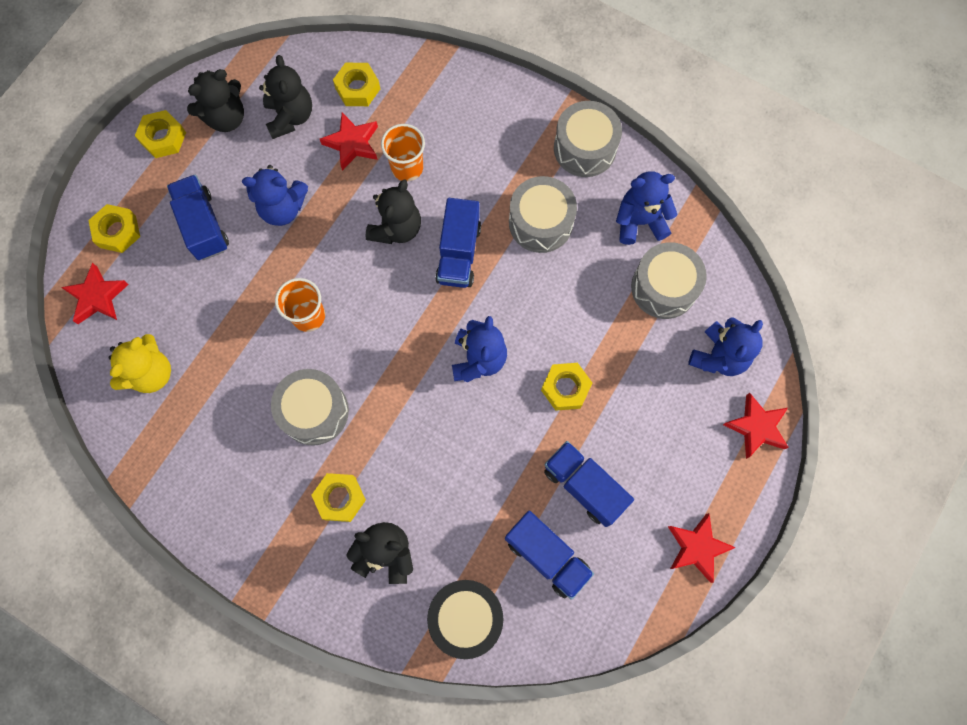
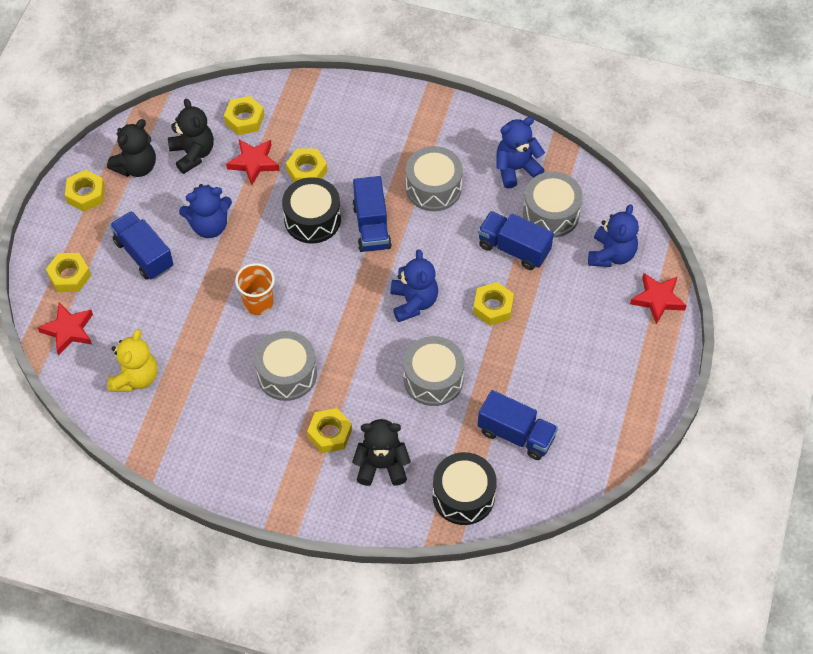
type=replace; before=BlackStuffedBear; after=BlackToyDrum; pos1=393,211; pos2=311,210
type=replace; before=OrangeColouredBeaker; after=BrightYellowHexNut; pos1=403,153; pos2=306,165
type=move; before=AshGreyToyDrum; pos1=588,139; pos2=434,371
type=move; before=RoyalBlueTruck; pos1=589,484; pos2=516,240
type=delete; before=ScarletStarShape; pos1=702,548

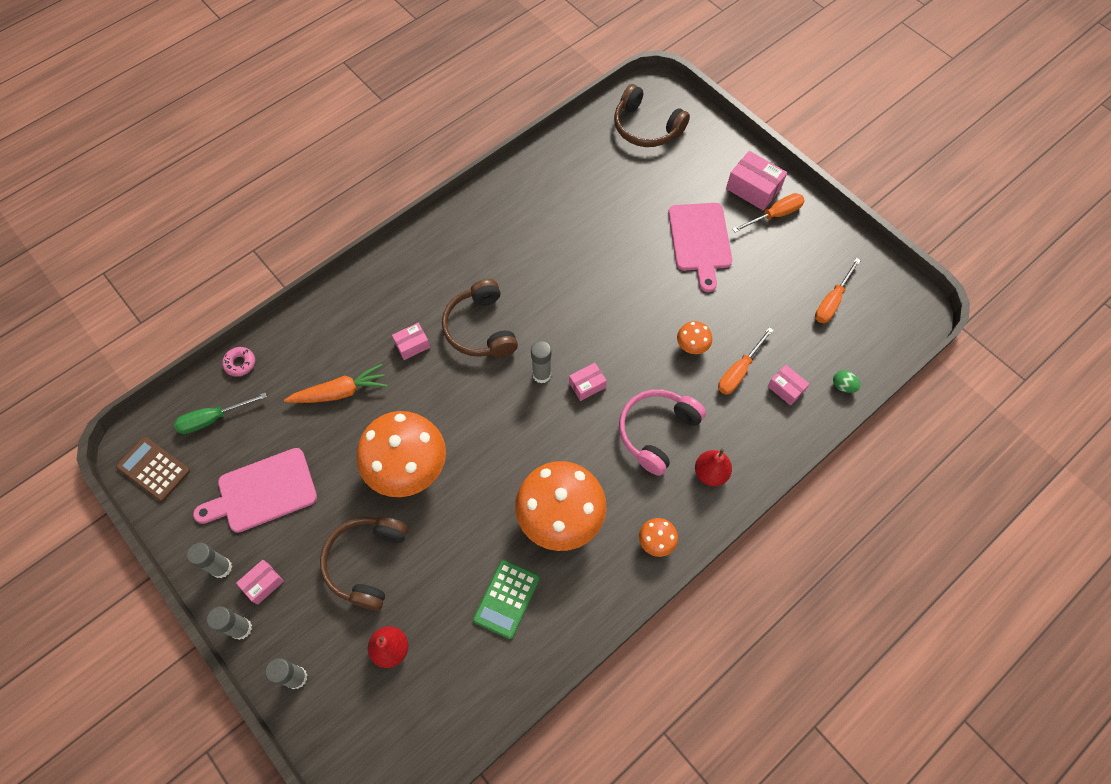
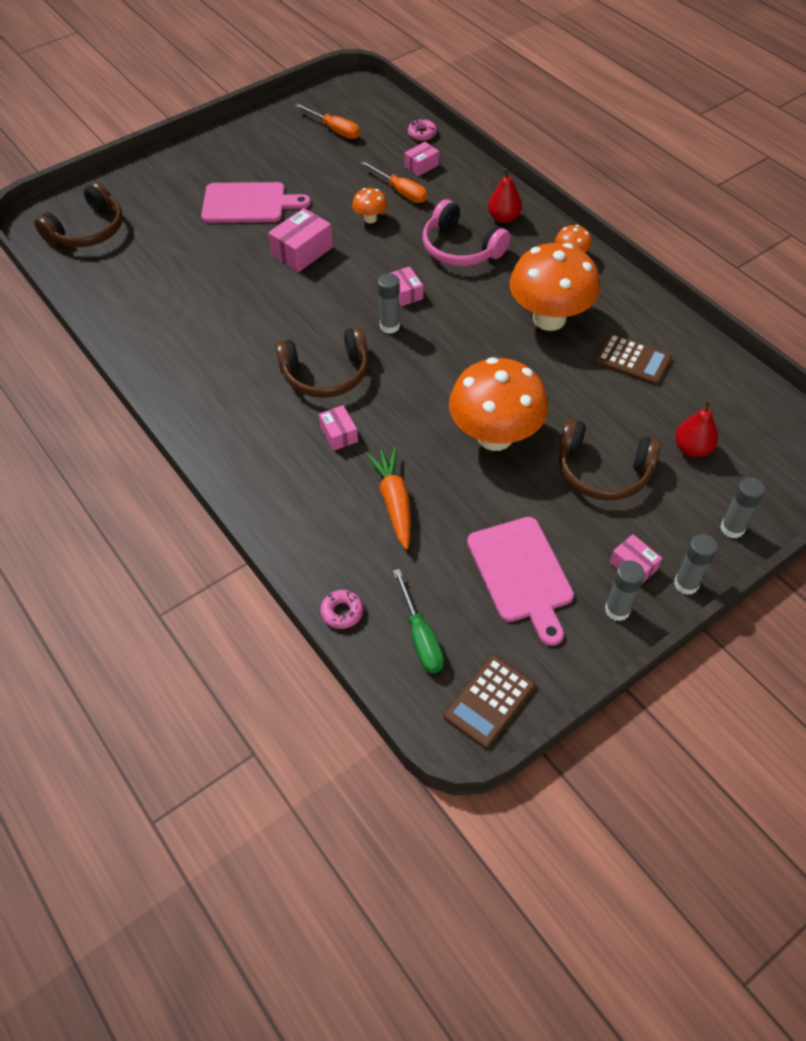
type=move; before=RosePinkPackage; pos1=756,180; pos2=300,240
type=replace; before=LeafGreenEgg; after=RosePinkDonut; pos1=847,381; pos2=422,130
type=recolor; before=LeafGreenCalculator; after=RussetCalculator; pos1=506,599; pos2=633,359
type=delete; before=OrangeColouredFlatScrewdriver; pos1=769,212

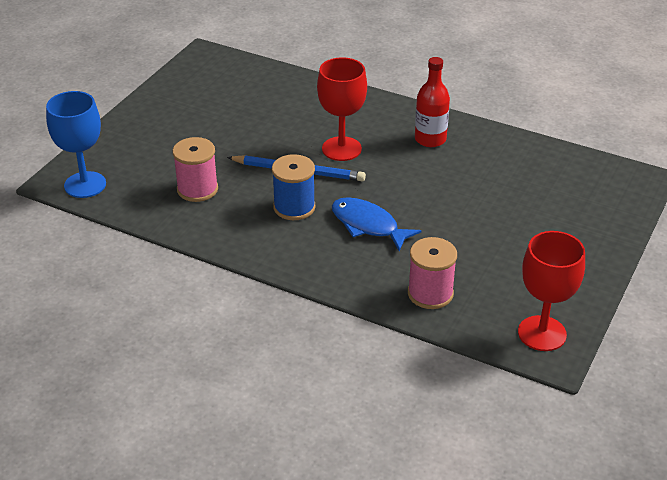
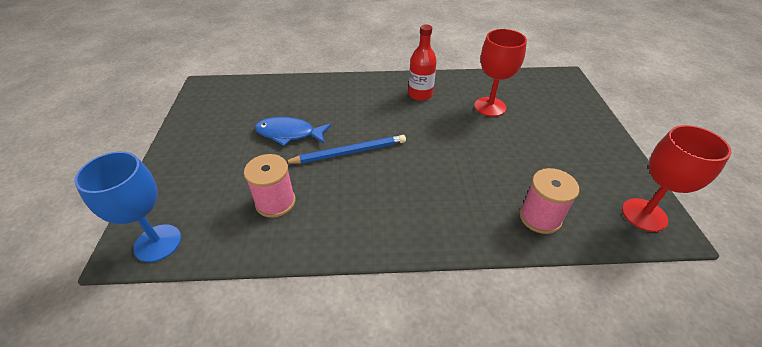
type=move; before=RoyalBlueFish; pos1=376,224; pos2=293,131
type=move; before=ScarletChalice; pos1=342,109; pos2=500,73
type=delete; before=RoyalBlueBobbin; pos1=293,187

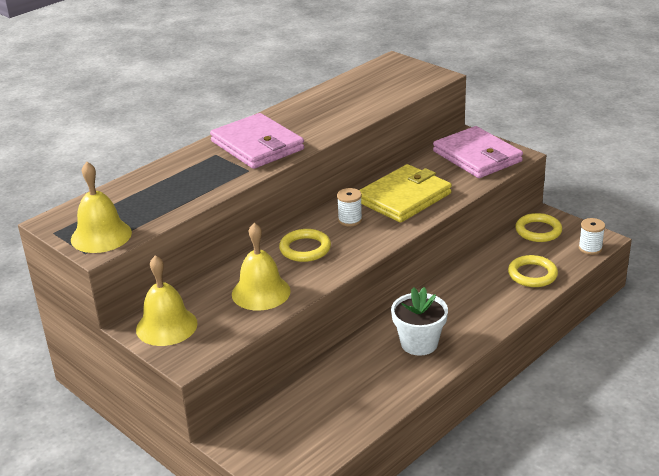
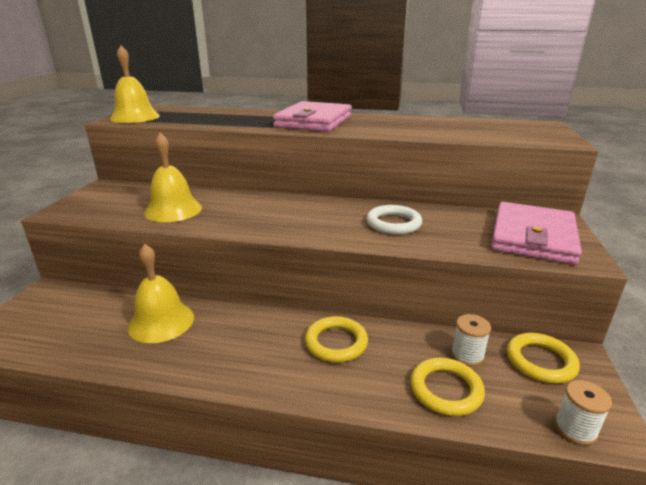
type=move; before=BrightYellowBell; pos1=167,300; pos2=161,293
type=move; before=BrightYellowTorus; pos1=305,245; pos2=336,339
type=replace; before=BrightYellowWallet; after=PureWhiteTorus; pos1=405,193; pos2=394,220
type=move; before=PureWhiteBobbin; pos1=349,207; pos2=471,340
type=delete; before=PureWhitePottedPlant; pos1=419,321

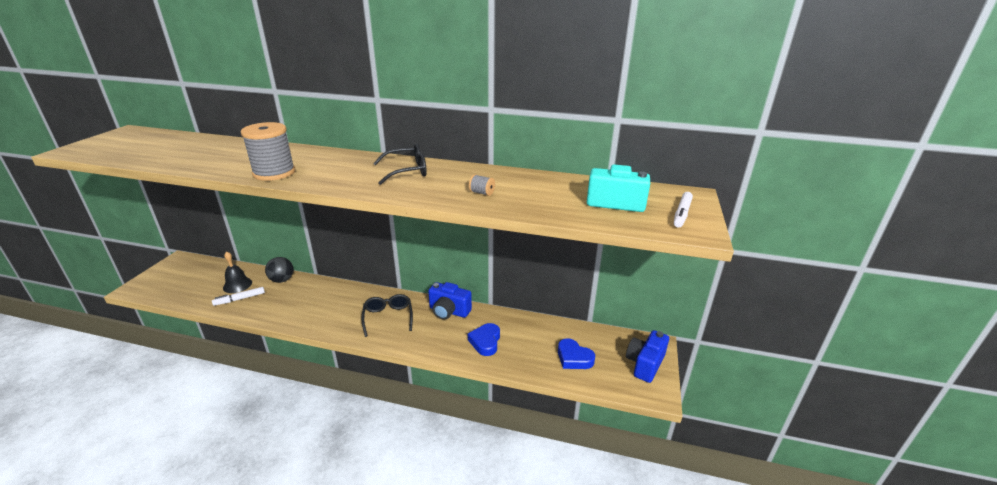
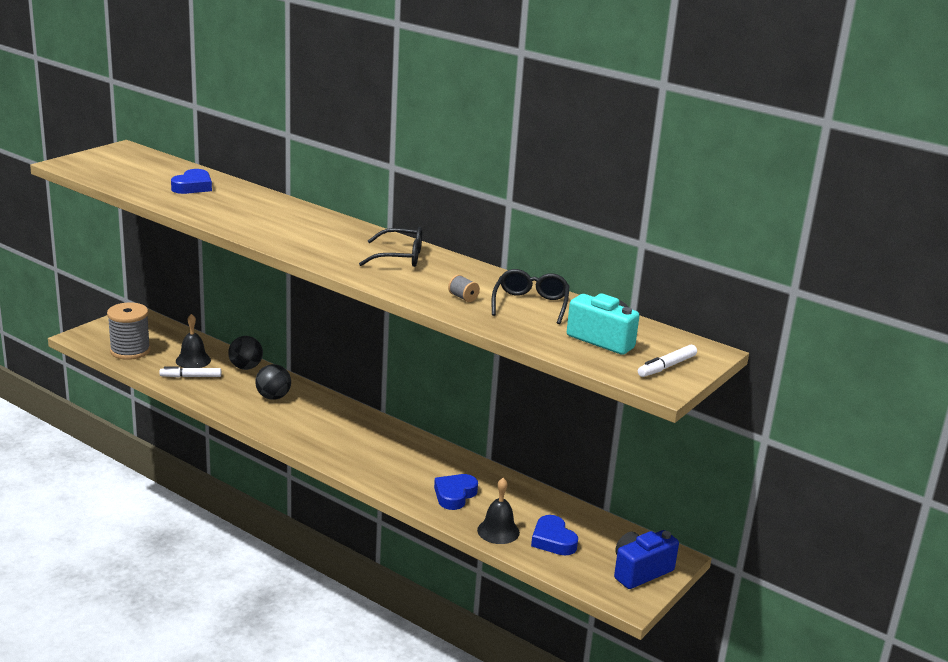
type=move; before=AshGreyBobbin; pos1=268,151; pos2=129,331
type=insert; after=RoyalBlueHeartShape; pos2=191,181
type=insert; after=BlackSphere; pos2=273,382
type=insert; after=BlackBell; pos2=498,511
type=move; before=BlackGlasses; pos1=387,315; pos2=530,296
type=delete; before=RoyalBlueCompactCamera; pos1=450,301

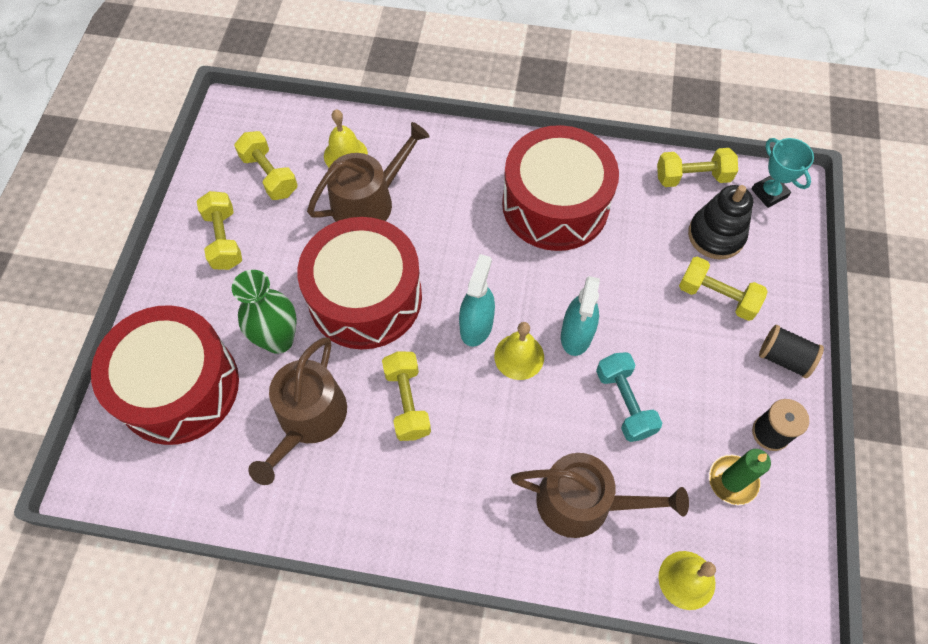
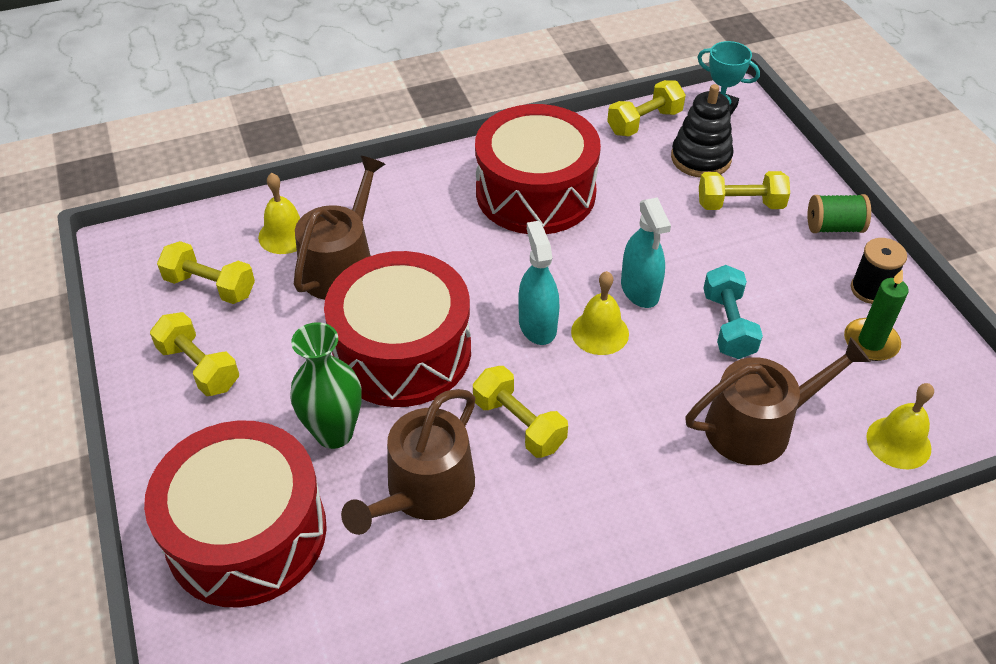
type=rotate; before=RussetSprinklingCan; pos1=297,411; pos2=408,462; turn=45
type=rotate; before=AquaFreeWeight; pos1=629,397; pos2=733,312; turn=45
type=recolor; before=BlackBobbin; after=LeafGreenBobbin; pos1=791,352; pos2=839,213

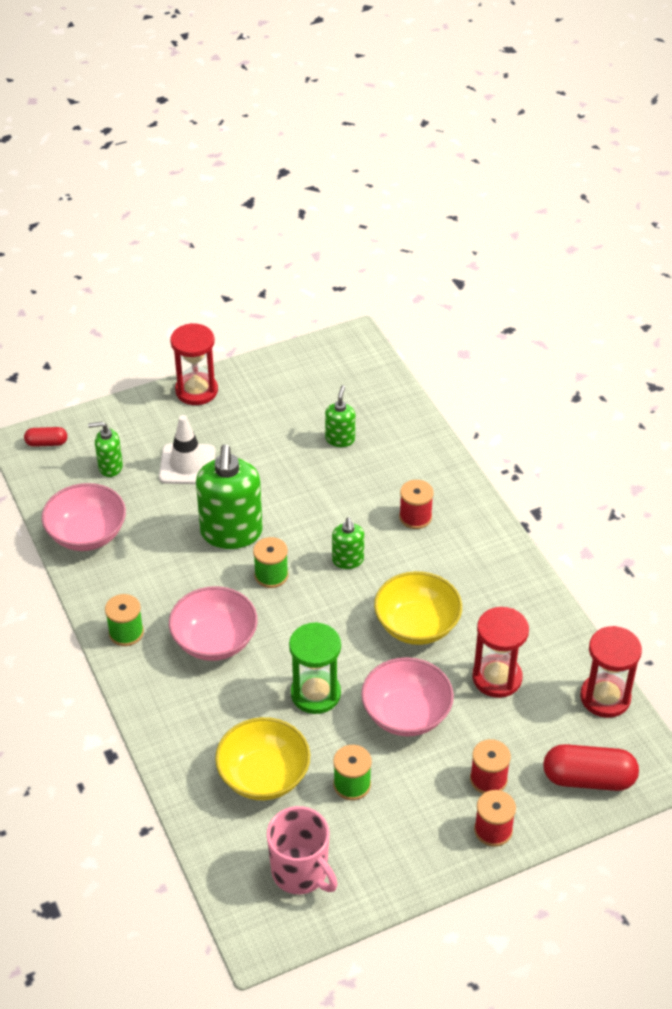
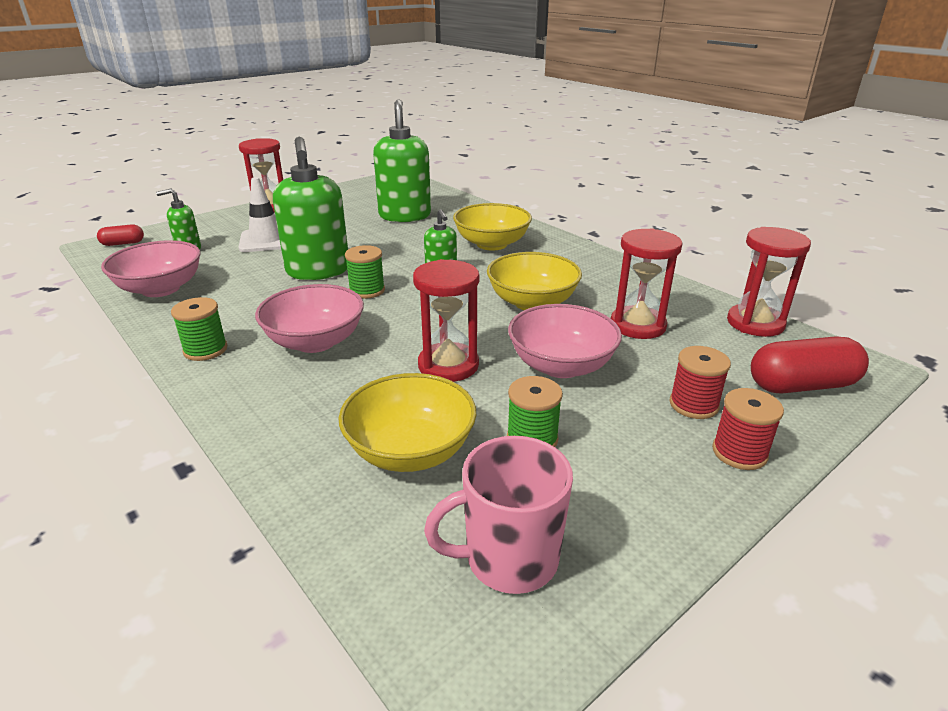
type=resize; before=LeafGreenSoapPump; pos1=340,416; pos2=402,160; scale=1.97
type=recolor; before=LeafGreenSandglass; after=ScarletSandglass; pos1=315,668; pos2=446,320
type=rotate; before=RosePinkTeaMug; pos1=302,850; pos2=498,515; turn=135
type=replace; before=ScarletBobbin; after=BrightYellowBowl; pos1=416,504; pos2=492,227

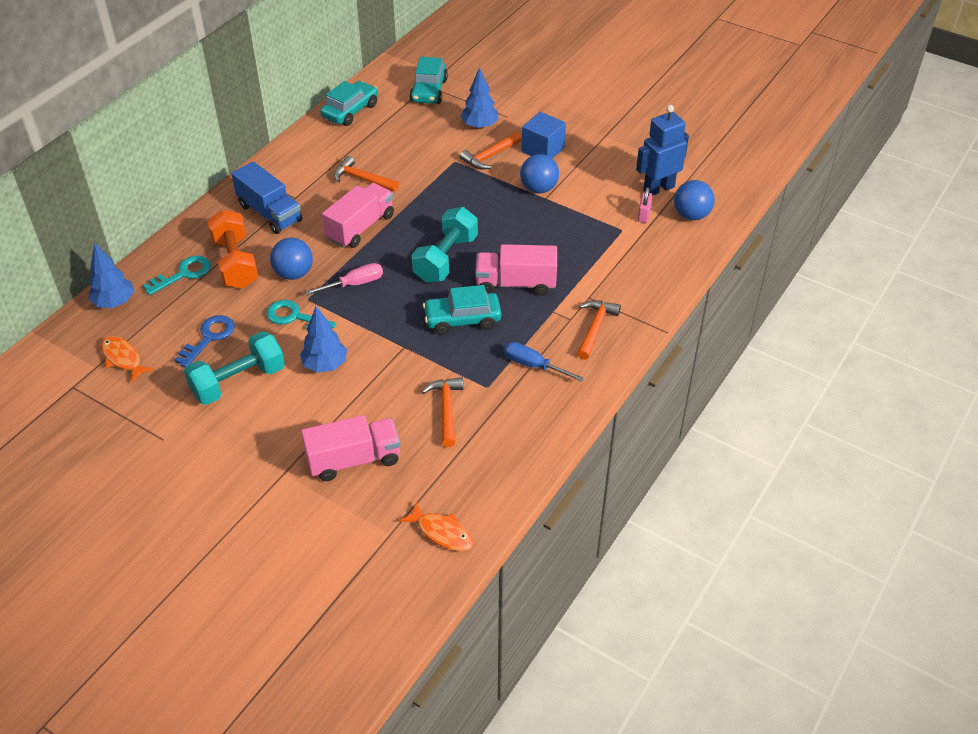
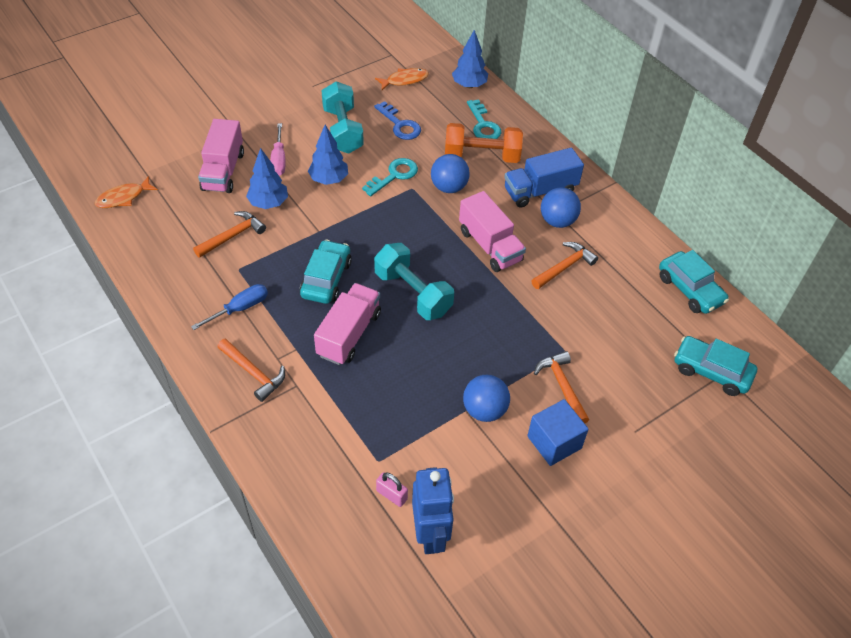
type=rotate; before=OrangeColouredHammer; pos1=442,412; pos2=229,234; turn=-60
type=move; before=RoyalBlueTree; pos1=479,98; pos2=267,178
type=move; before=RosePinkFlatScrewdriver; pos1=344,279; pos2=277,149
type=move; before=RoyalBlueSphere; pos1=694,200; pos2=561,208

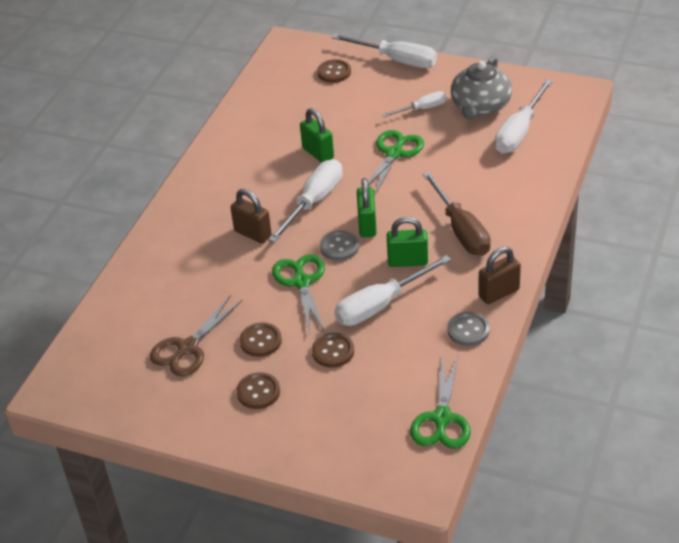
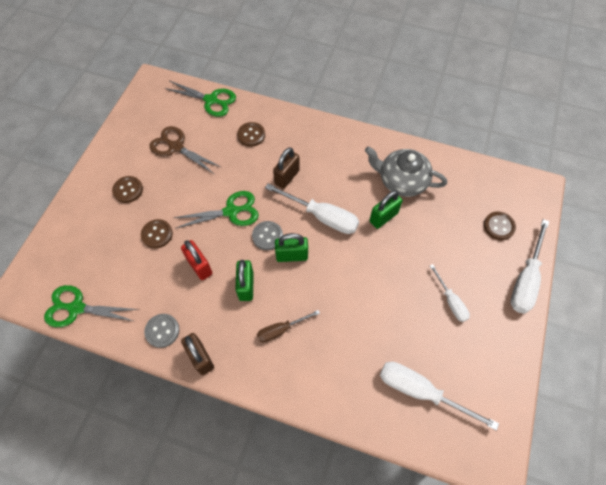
type=move; before=LeafGreenScissors; pos1=396,163; pos2=200,99
type=replace; before=PureWhiteFlatScrewdriver; after=ScarletLock; pos1=392,290; pos2=196,260
type=move; before=RussetSewingButton; pos1=261,340; pos2=251,134
type=resize; before=RussetFlatScrewdriver; pos1=457,213; pos2=288,326; scale=0.59
type=move; before=AshGreyTeaPot; pos1=481,87; pos2=406,171

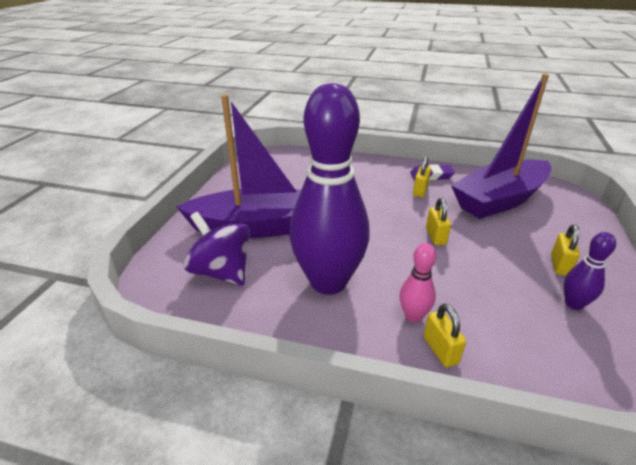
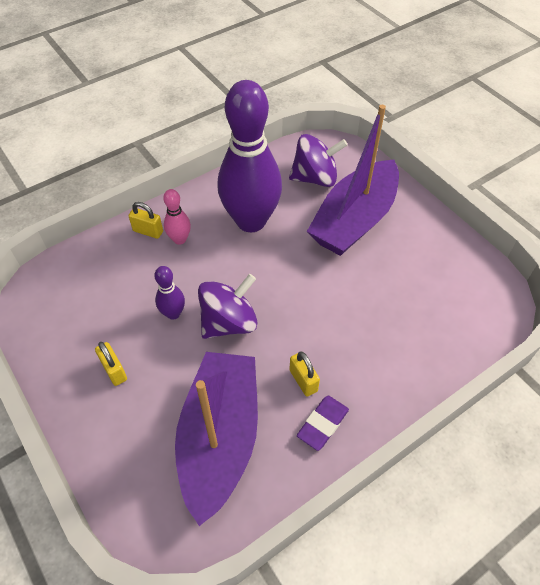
type=move; before=PurpleTenpin; pos1=590,271; pos2=169,293
type=replace; before=BrightYellowLock; after=PurpleSpinningTop; pos1=438,221; pos2=228,306

